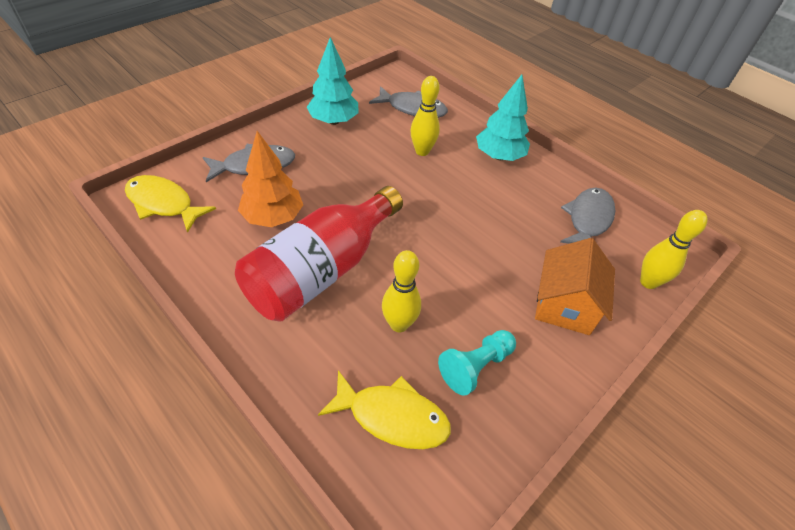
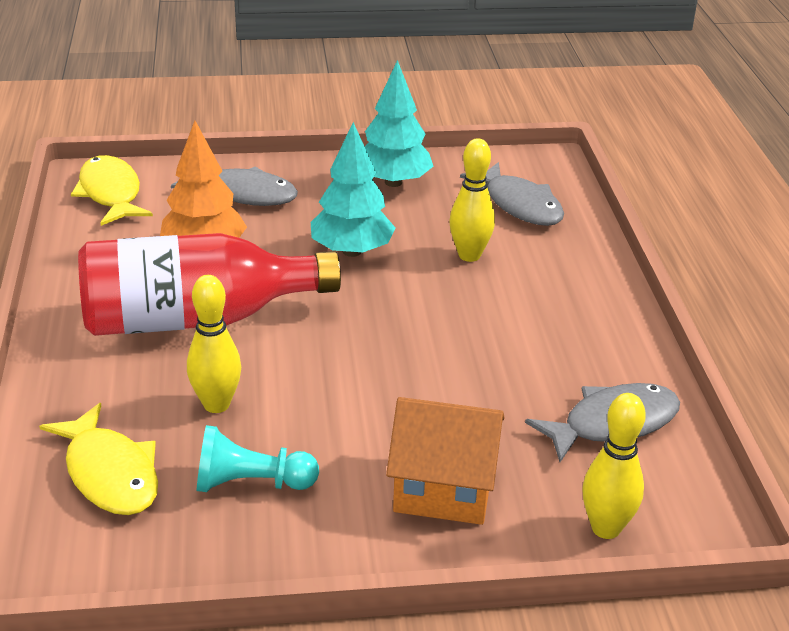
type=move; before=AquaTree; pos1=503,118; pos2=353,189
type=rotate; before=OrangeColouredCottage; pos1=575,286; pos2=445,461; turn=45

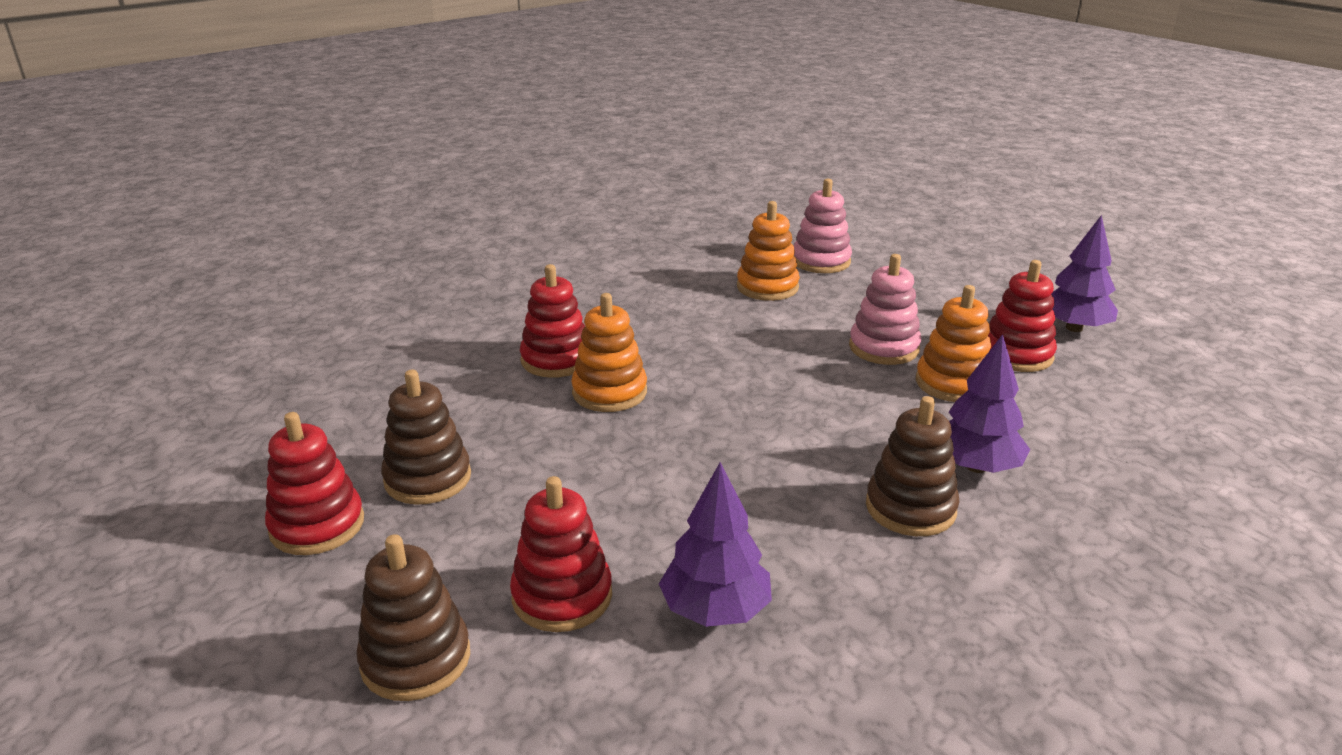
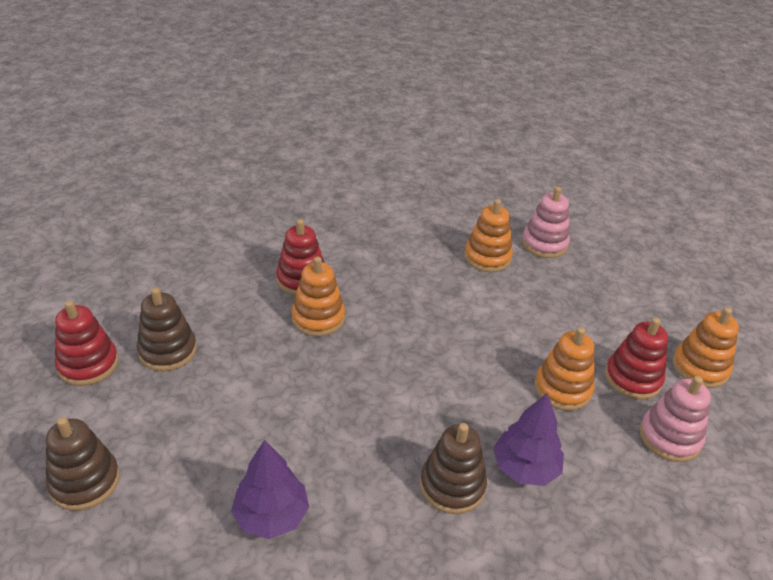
type=move; before=RosePinkStackingRings; pos1=885,309; pos2=675,419
type=replace; before=PurpleTree; after=OrangeColouredStackingRings; pos1=1084,273; pos2=706,347
type=delete; before=ScarletStackingRings; pos1=561,554

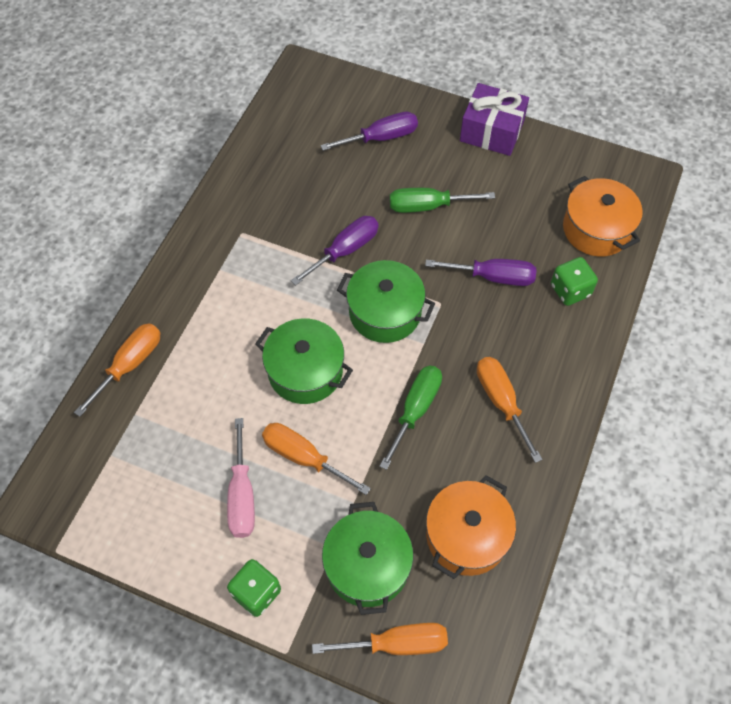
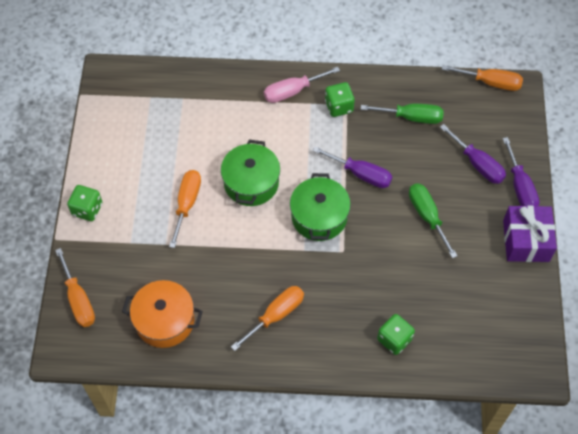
type=move; before=RosePinkFlatScrewdriver; pos1=241,478; pos2=302,85
type=insert; after=LeafGreenGameDie; pos2=340,99
type=move; before=LeafGreenFlatScrewdriver; pos1=410,418; pos2=402,114
type=move; before=OrangeColouredFlatScrewdriver; pos1=117,370; pos2=482,78
type=move; before=PurpleFlatScrewdriver; pos1=480,272; pos2=520,171
type=delete; before=LeafGreenCookingPot; pos1=368,558
type=delete; before=OrangeColouredCookingPot; pos1=603,216

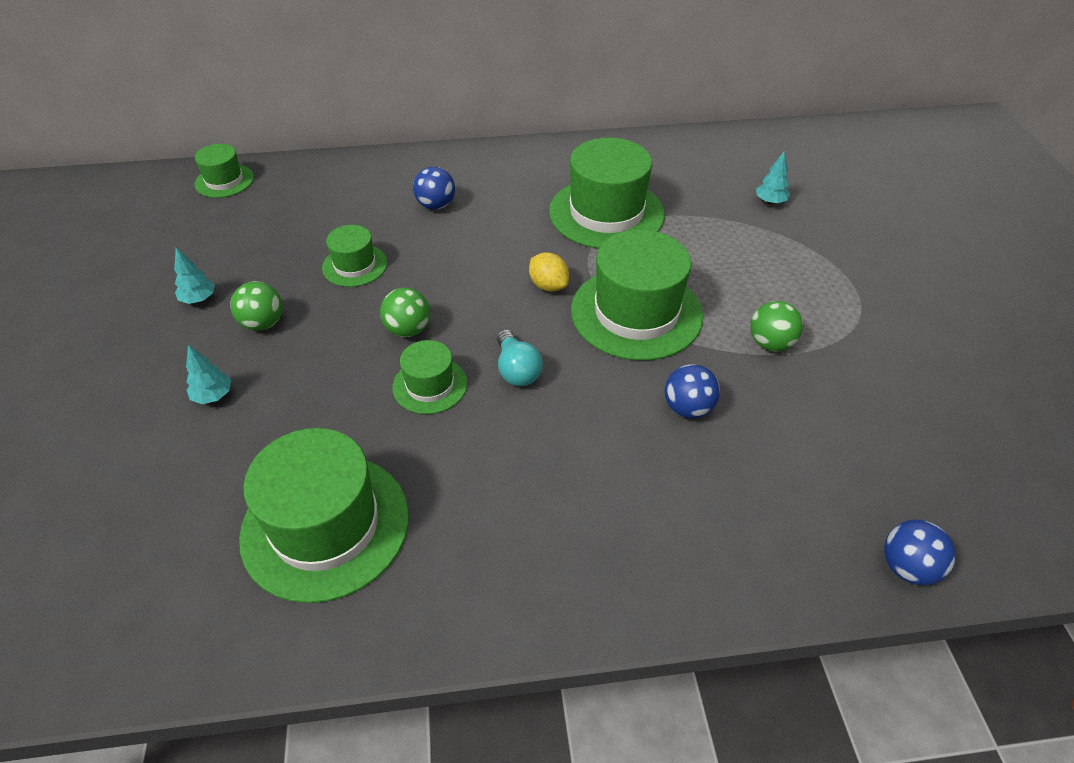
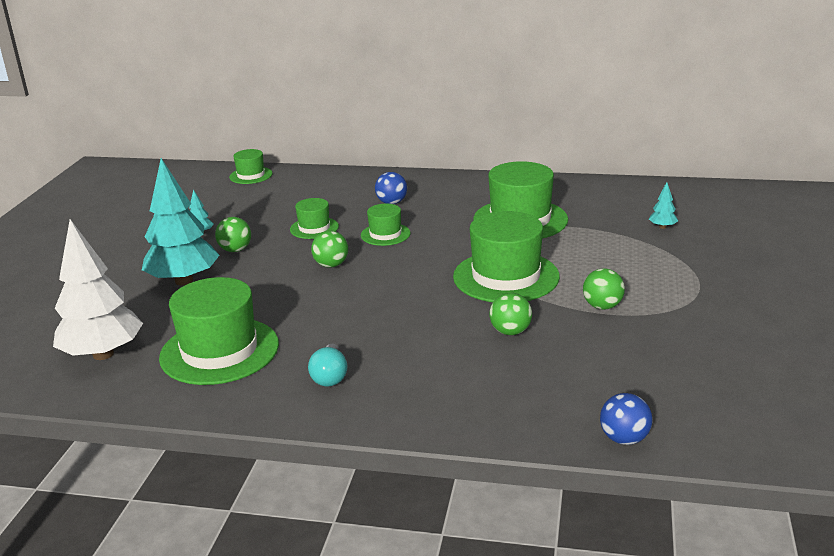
type=insert; after=PureWhiteTree; pos2=98,289
type=resize; before=AquaTree; pos1=208,374; pos2=181,222; scale=2.5
type=move; before=AquaLightBulb; pos1=520,357; pos2=327,365
type=move; before=LeafGreenTopHat; pos1=429,377; pos2=385,225
type=recolor; before=RoyalBlueSphere; after=LeafGreenSphere; pos1=692,391; pos2=510,314
type=delete; before=BrightYellowToyLemon; pos1=549,272

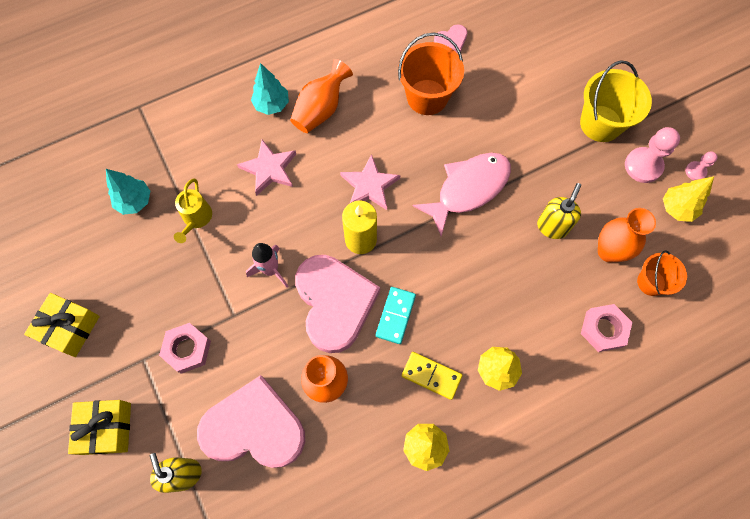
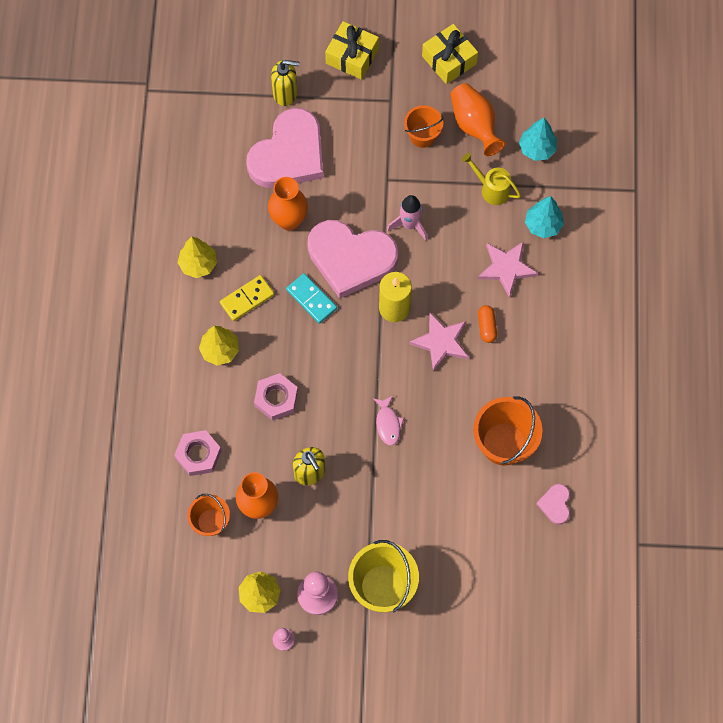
type=move; before=RosePinkHexNut; pos1=185,348; pos2=276,397
type=resize; before=RosePinkFish; pos1=462,194; pos2=388,421; scale=0.47
type=insert; after=OrangeColouredSandBucket; pos2=423,126
type=move; before=OrangeColouredVase; pos1=321,96; pos2=478,119
type=insert; after=OrangeColouredCapsule; pos2=487,324
type=move; before=AquaTree; pos1=270,89; pos2=544,217

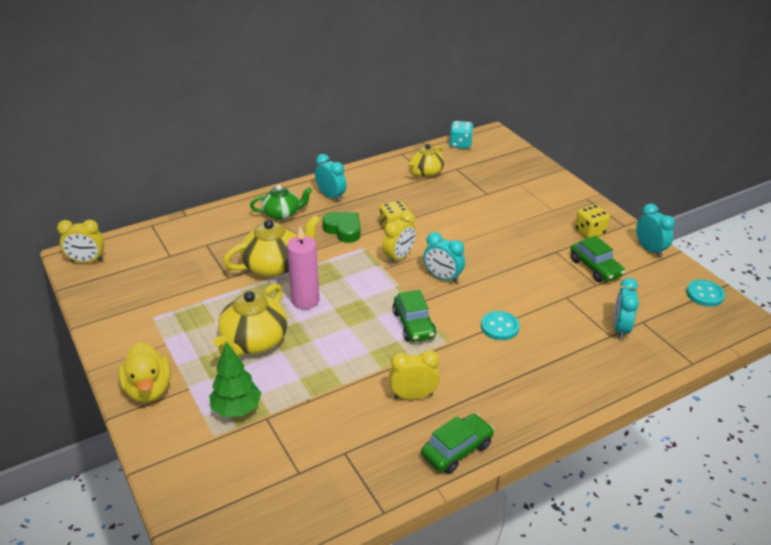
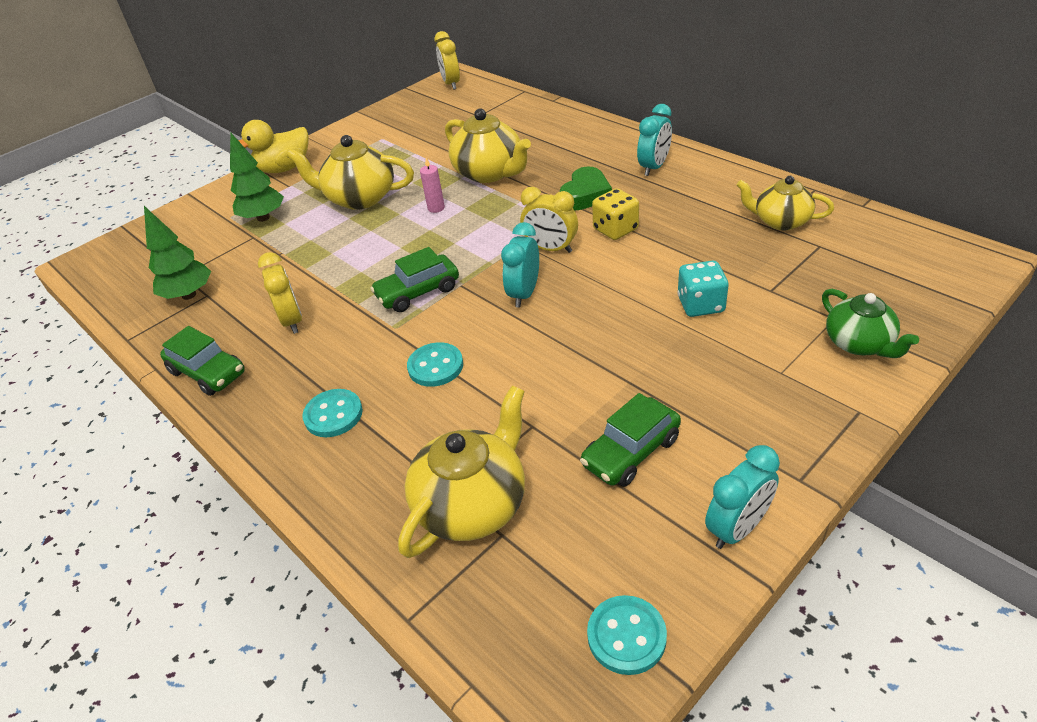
type=insert; after=LeafGreenTree; pos2=177,253
type=insert; after=AquaSewingButton; pos2=332,413
type=replace; before=AquaClock; after=BrightYellowTeaPot; pos1=626,309; pos2=461,472
type=resize; before=RosePinkPillarCandle; pos1=303,267; pos2=432,185; scale=0.52
type=move; before=AquaGameDie; pos1=461,135; pos2=703,288
type=move; before=LeafGreenTeaPot; pos1=281,202; pos2=870,323
type=delete; before=BrightYellowGameDie; pos1=592,221

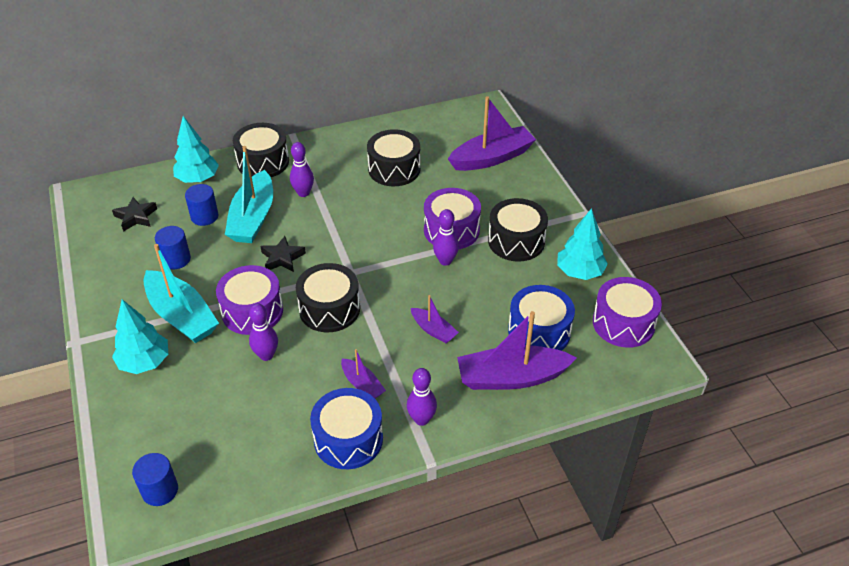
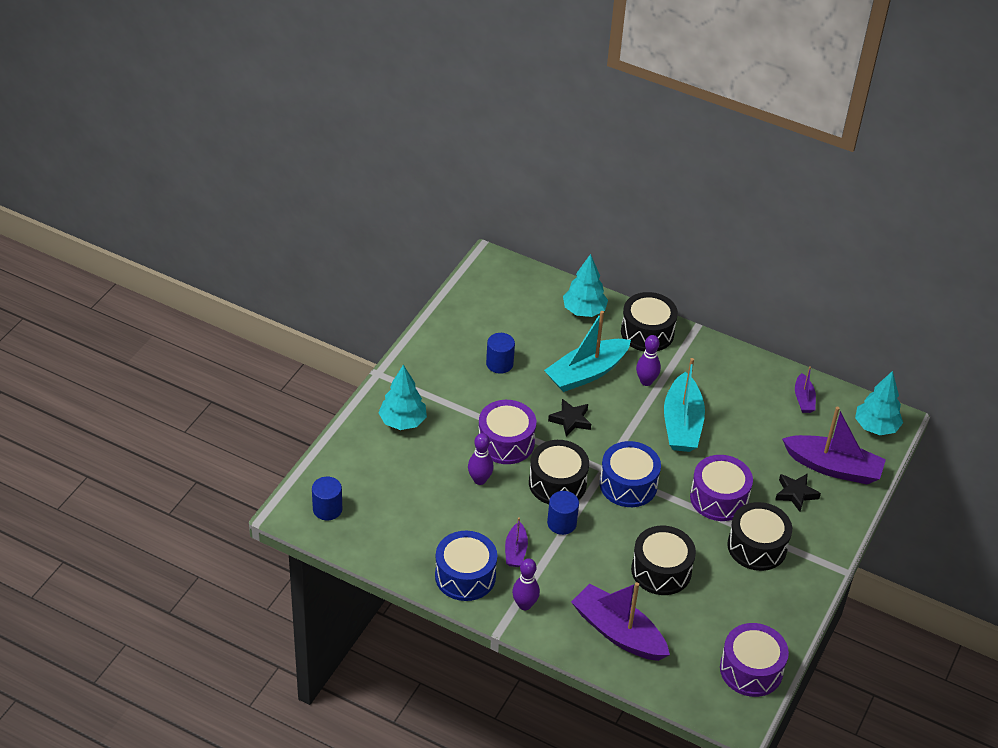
type=move; before=RoyalBlueSolidCylinder; pos1=201,205; pos2=563,513
type=move; before=RoyalBlueToyDrum; pos1=541,318; pos2=630,474
type=move; before=BlackToyDrum; pos1=393,157; pos2=663,560
type=move; before=AquaSailboat; pos1=181,293; pos2=684,405
type=move; before=BlackStarShape; pos1=134,214; pos2=798,492
type=move; before=PurpleSailboat; pos1=435,319; pos2=805,389
type=move; before=AquaTree; pos1=582,244; pos2=879,403
type=delete; before=PurpleTenpin; pos1=446,237

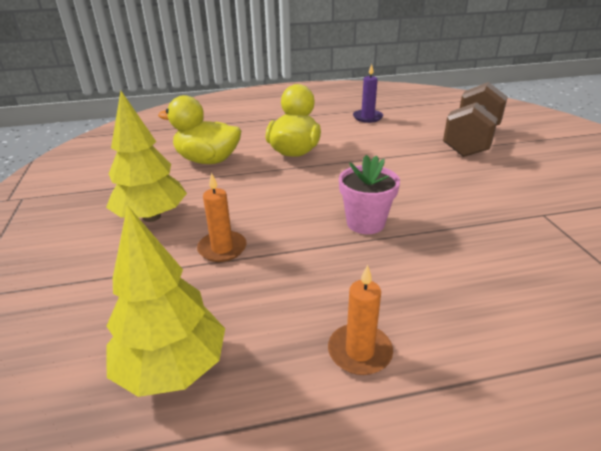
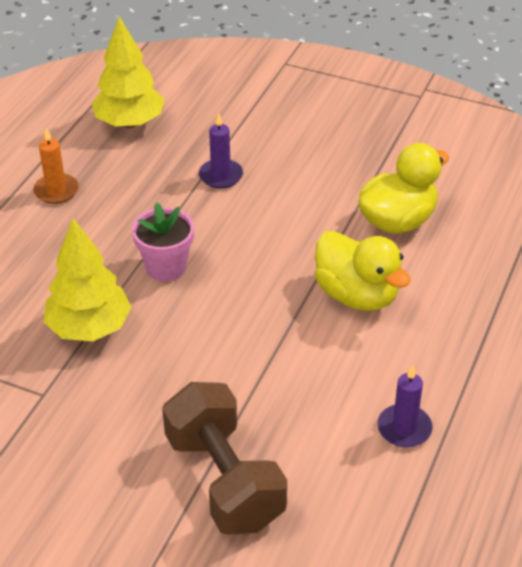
type=move; before=BrightYellowTree; pos1=146,156; pos2=88,279
type=recolor; before=OrangeColouredPillarCandle; after=PurplePillarCandle; pos1=222,217; pos2=221,150

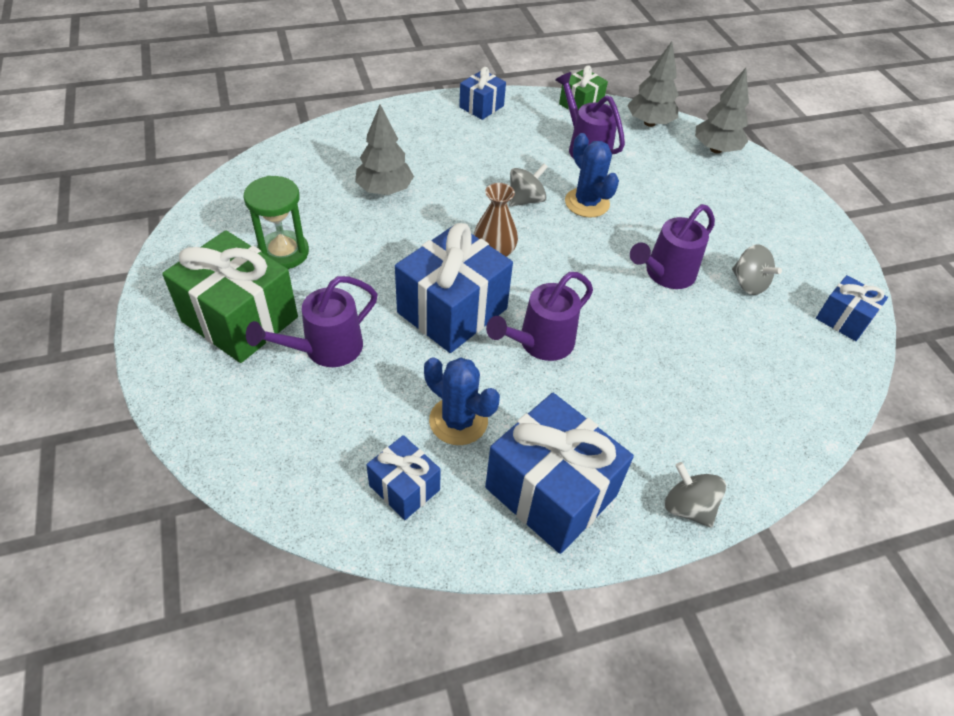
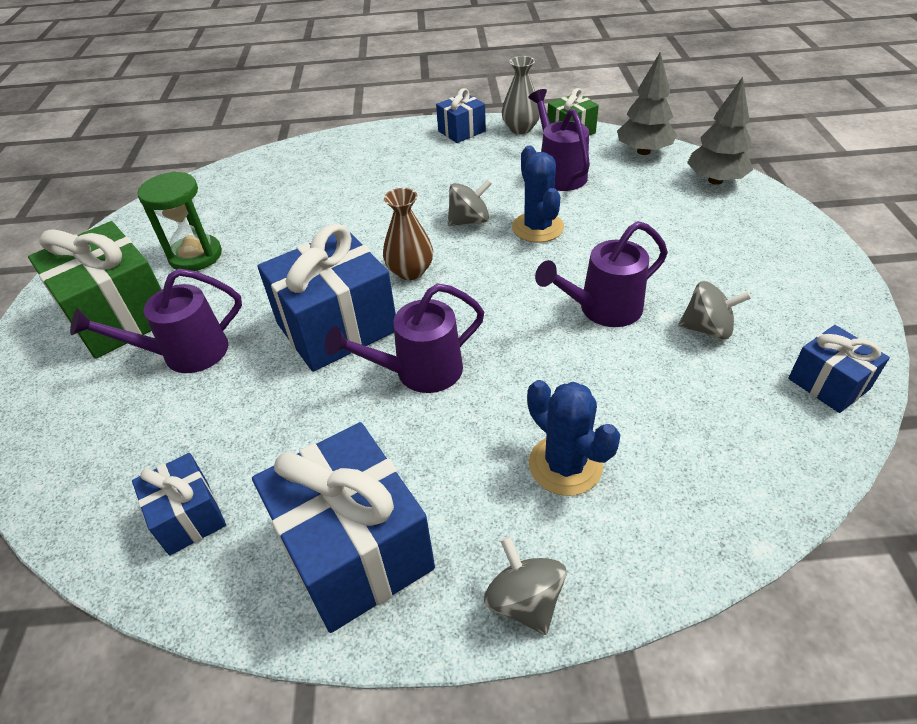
type=insert; after=AshGreyVase; pos2=521,95
type=move; before=RoyalBluePricklyPlant; pos1=462,401; pos2=573,438
type=rotate; before=AshGreySpinningTop; pos1=757,269; pos2=714,310; turn=-60
type=delete; before=AshGreyTree; pos1=384,149

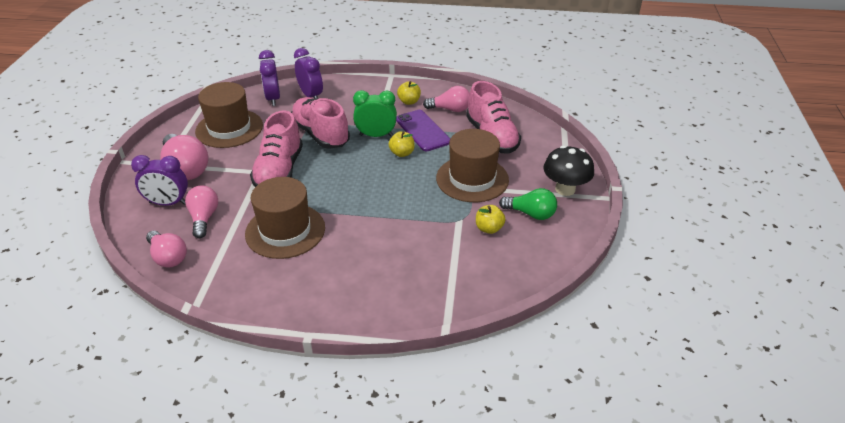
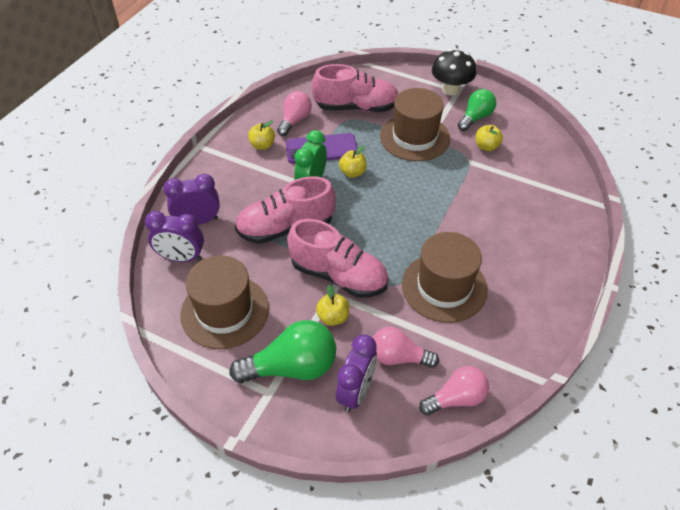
type=recolor; before=RosePinkLightBulb; after=LeafGreenLightBulb; pos1=184,157; pos2=282,351
type=insert; after=BrightYellowApple; pos2=332,305

